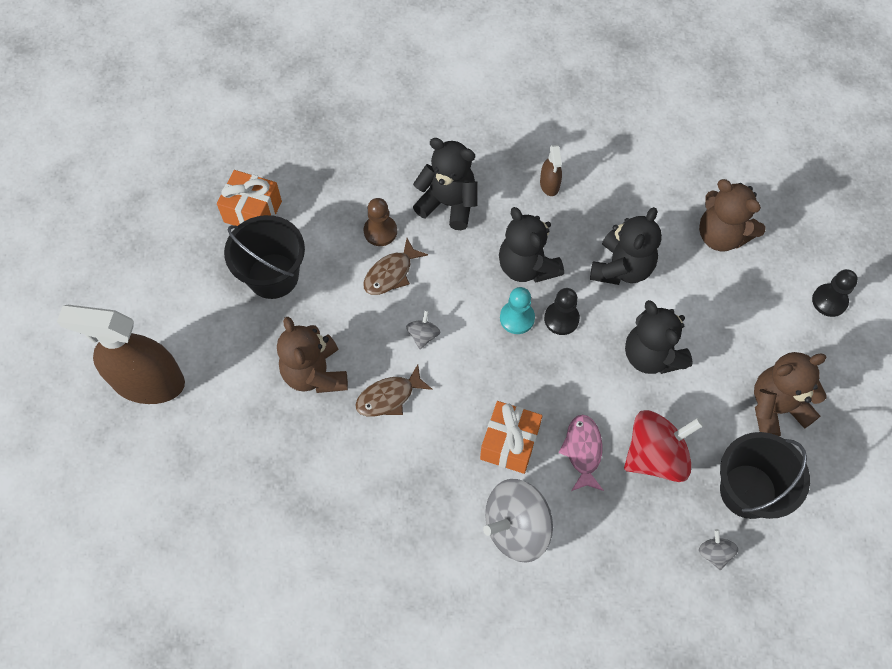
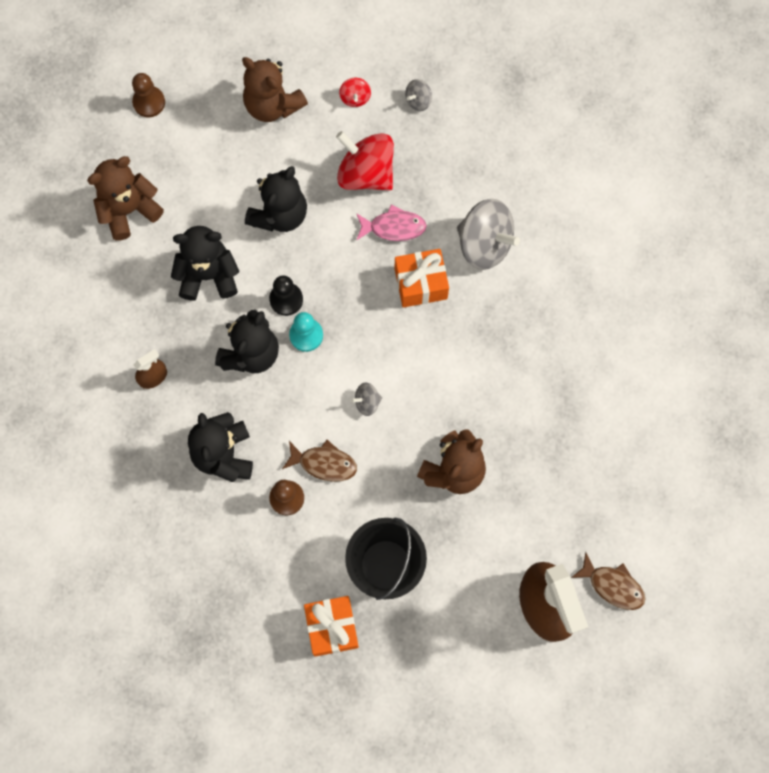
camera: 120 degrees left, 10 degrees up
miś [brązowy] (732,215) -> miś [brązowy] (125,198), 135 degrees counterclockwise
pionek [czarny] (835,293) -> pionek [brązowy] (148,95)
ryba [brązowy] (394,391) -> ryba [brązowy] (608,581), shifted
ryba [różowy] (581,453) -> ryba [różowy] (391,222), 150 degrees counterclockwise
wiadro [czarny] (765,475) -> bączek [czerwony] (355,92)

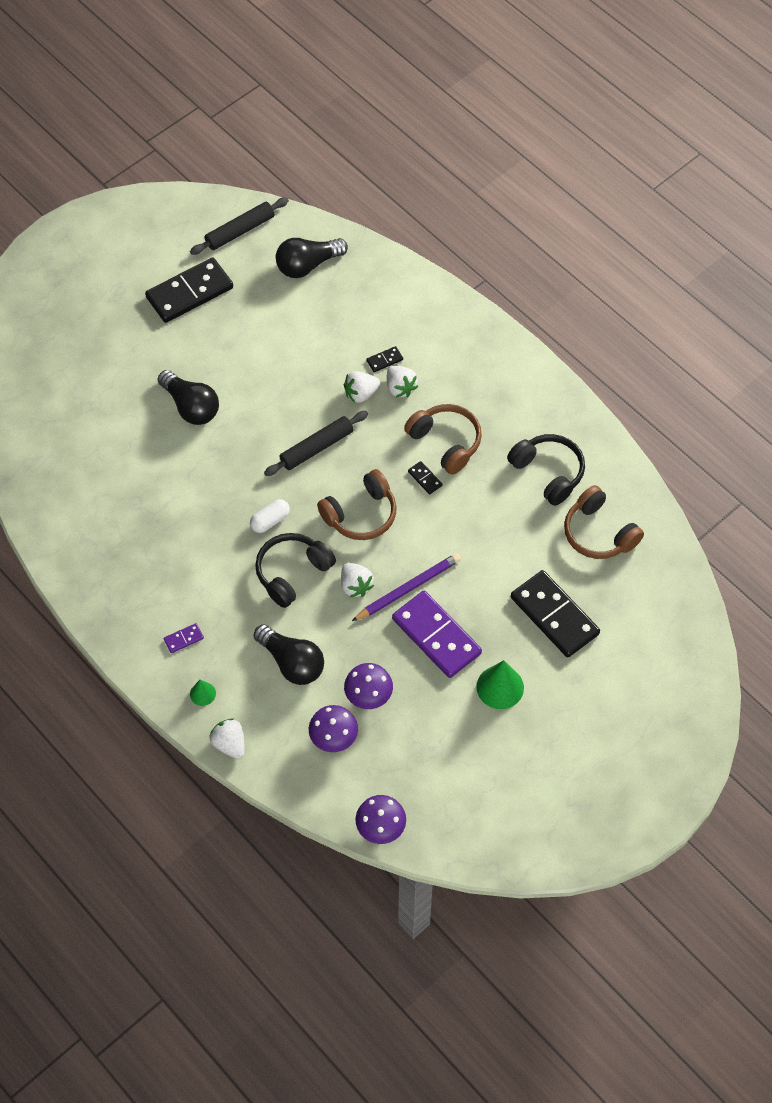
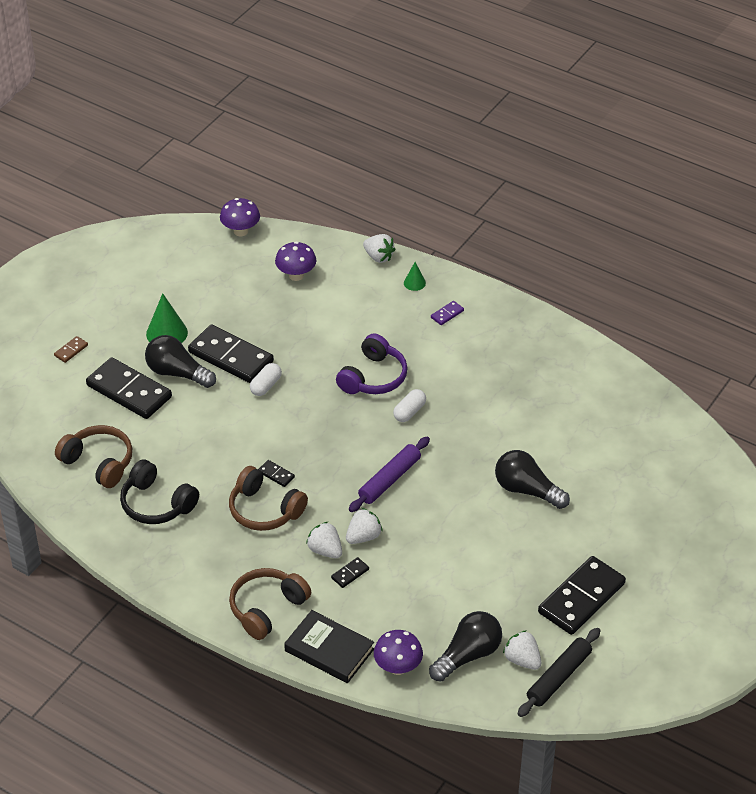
camera: 165 degrees right, 15 degrees down
wałek do ciasta [czarny] (316,443) -> wałek do ciasta [fioletowy] (389,474)
słuchawki [brązowy] (357,504) -> słuchawki [brązowy] (270,604), shifted
słuchawki [czarny] (295,570) -> słuchawki [fioletowy] (372,364)
ołówek [fioletowy] (406,587) -> kapsułka [biały] (266,379)
truskawka [biały] (357,580) -> truskawka [biały] (522,650), shifted
kostka domina [fioletowy] (437,634) -> kostka domina [czarny] (231,353)
żarówka [czarny] (288,654) -> żarówka [czarny] (180,361), shifted
grzyb [fioletowy] (368,686) -> grzyb [fioletowy] (398,652), shifted
none -> kostka domina [brązowy] (71,349)
none -> książka [czarny] (329,646)

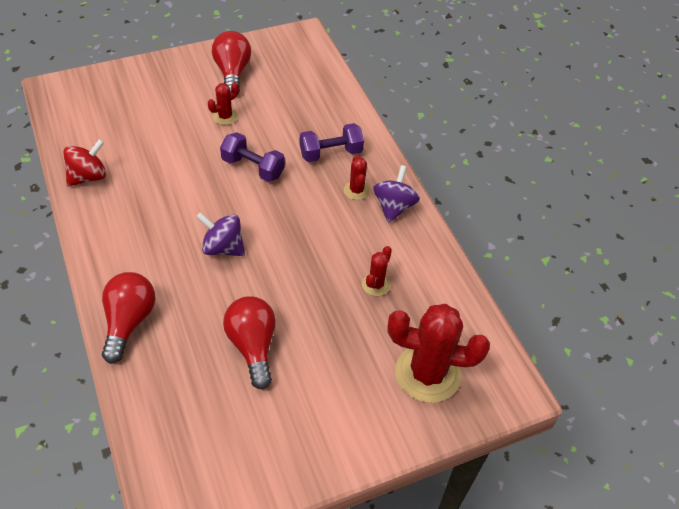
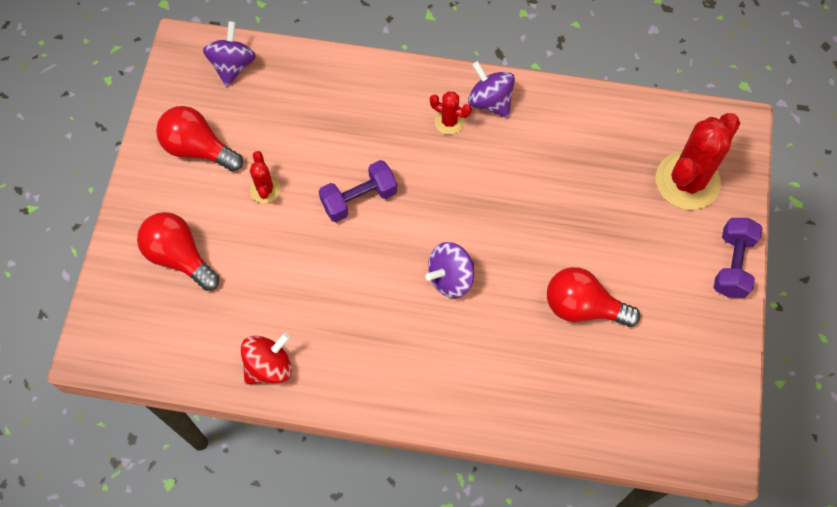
camera: 55 degrees left, 15 degrees up
hantel [fioletowy] (332,142) -> hantel [fioletowy] (738,258), shifted
bączek [czerwony] (84,163) -> bączek [czerwony] (266,359), 60 degrees clockwise
kaktus [czerwony] (377,271) -> none
żarówka [czerwony] (128,318) -> żarówka [czerwony] (178,251), shifted
none -> bączek [fioletowy] (229,53)

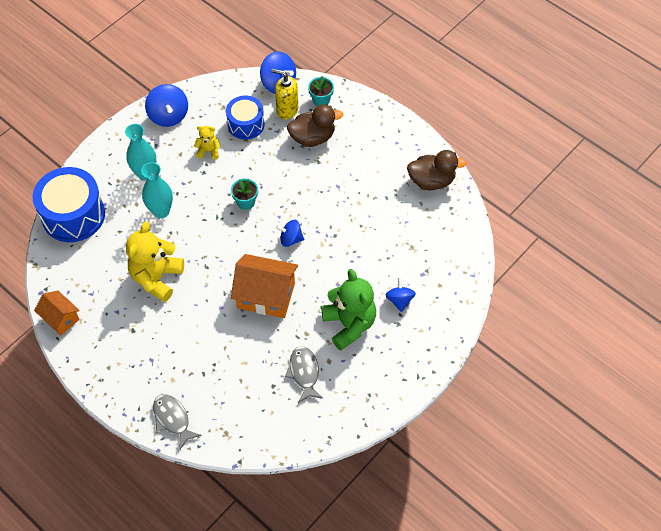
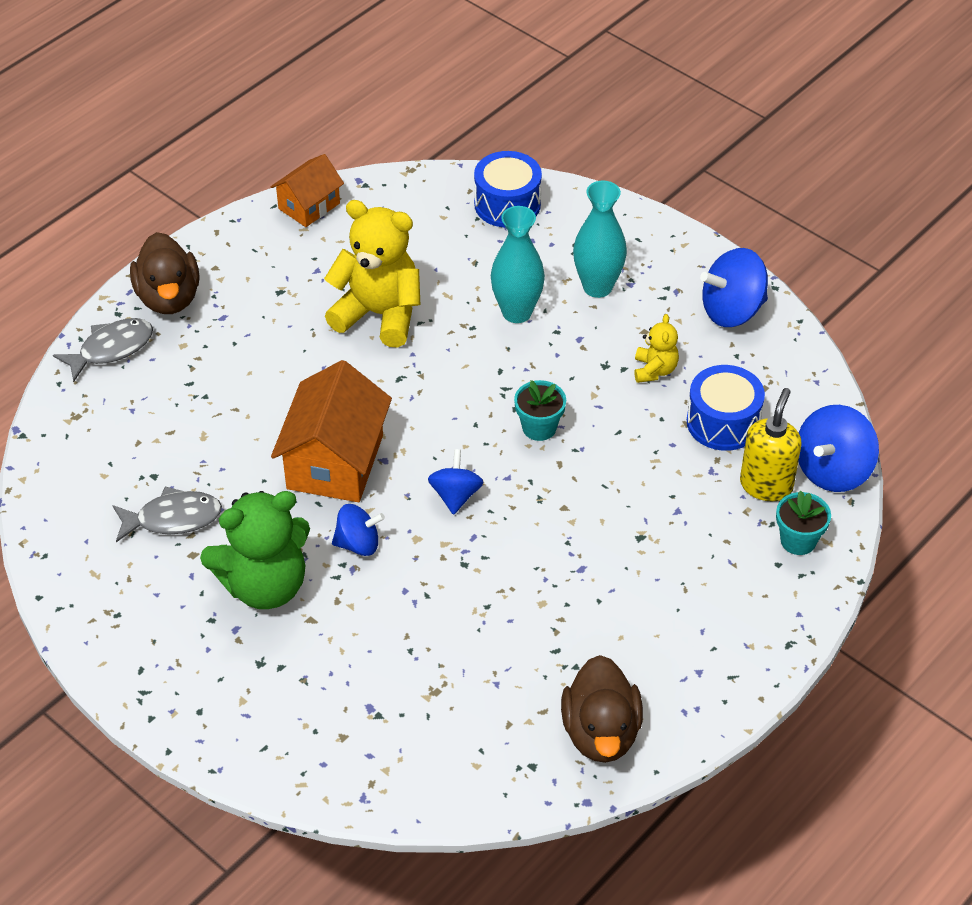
camera: 90 degrees right, 10 degrees down
kaczka [brązowy] (315,125) -> kaczka [brązowy] (165,273), shifted
bęben [niebieski] (69,204) -> bęben [niebieski] (508,189), x0.62
bączek [niebieski] (401,294) -> bączek [niebieski] (358,530), shifted

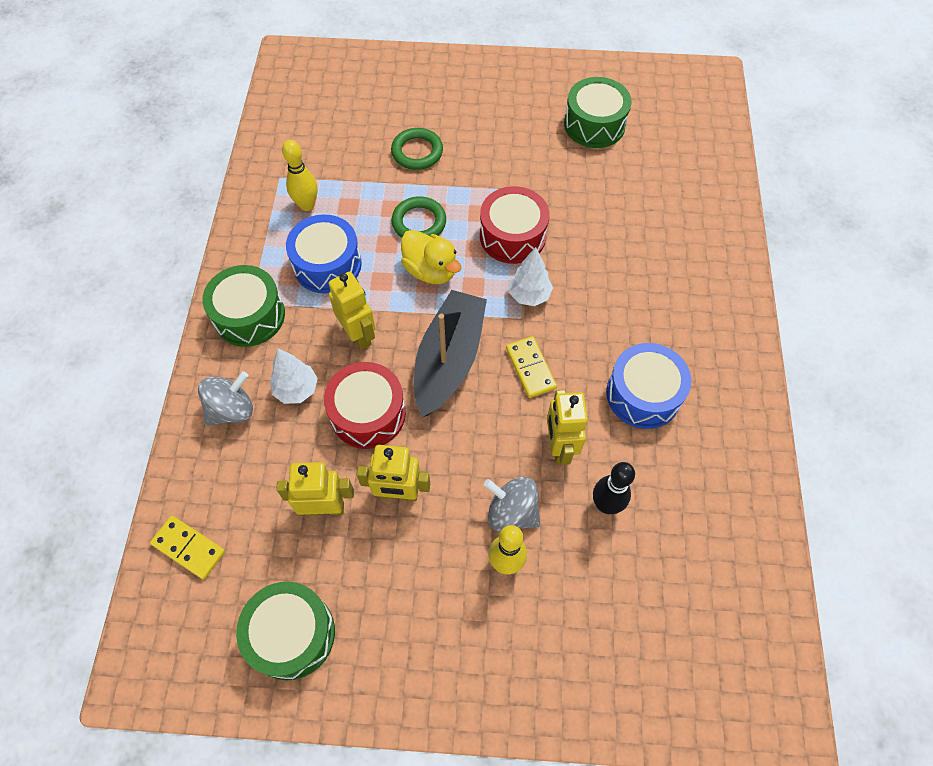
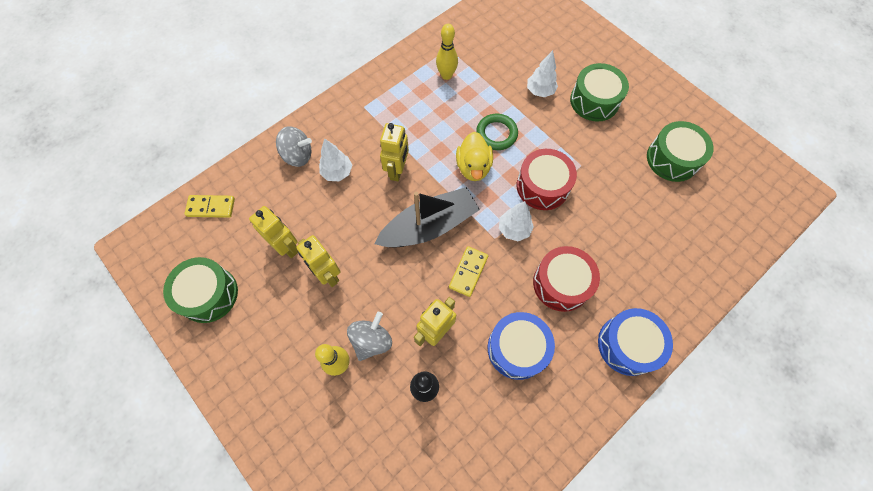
camera: 45 degrees right, 5 degrees up
pierścień [zielony] (417,149) -> drzewko [biały] (542,74)
bęben [niebieski] (324,253) -> bęben [niebieski] (635,342), shifted
bęben [zielony] (243,306) -> bęben [zielony] (599,92), shifted
bęben [czerwony] (365,405) -> bęben [czerwony] (566,279), shifted
bączek [szary] (512,504) -> bączek [szary] (369,336), 45 degrees clockwise
kostka domina [żółty] (187,548) -> kostka domina [żółty] (209,206), 75 degrees counterclockwise

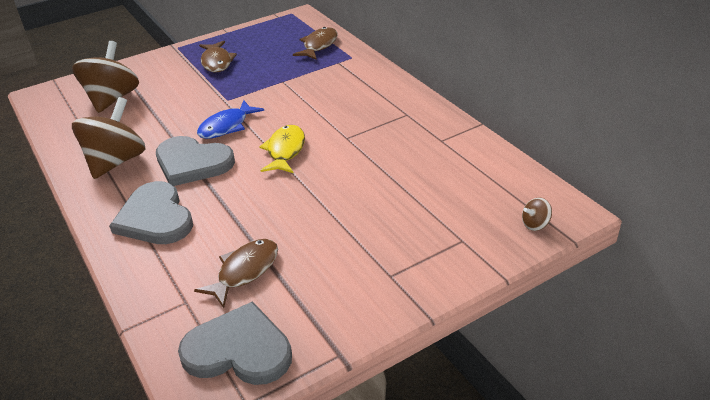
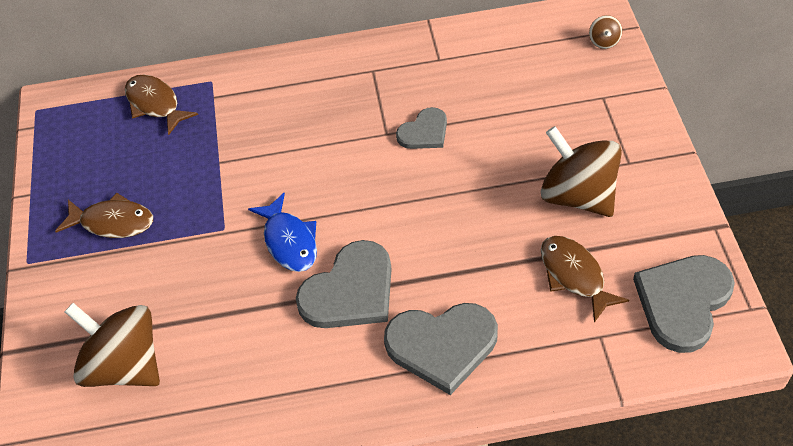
camera: 65 degrees left, 15 degrees up
bączek [brązowy] (109,138) -> bączek [brązowy] (581,171), shifted
ryba [żółty] (282,149) -> none
none -> serce [szary] (421,128)

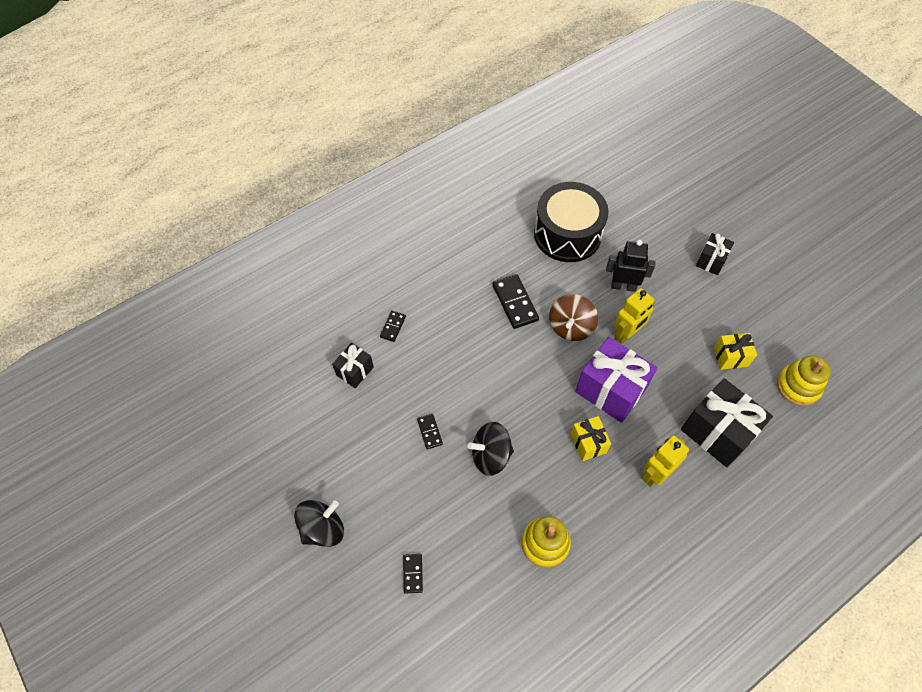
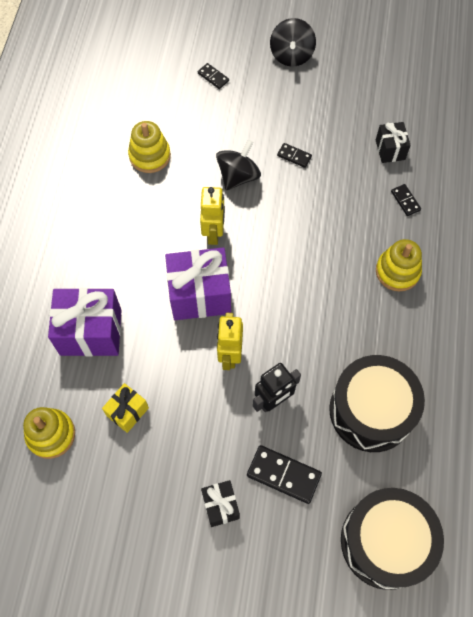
camera: 135 degrees right, 5 degrees up
kostka domina [czarny] (515,301) -> kostka domina [czarny] (284,474), shifted
bączek [brązowy] (573,317) -> none
prezent [czarny] (727,422) -> prezent [fioletowy] (84,322)
prezent [żółty] (591,438) -> none
robot [żółty] (665,461) -> robot [żółty] (212,216), shifted
none -> zabawka nakładanka [żółty] (399,265)
none -> bęben [czarny] (392,539)

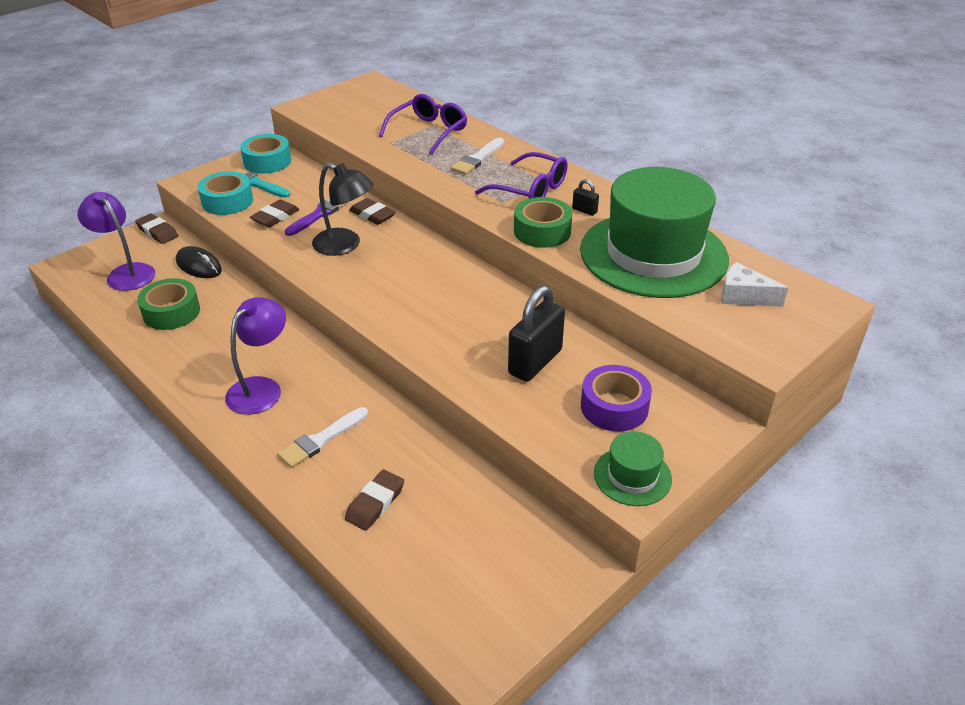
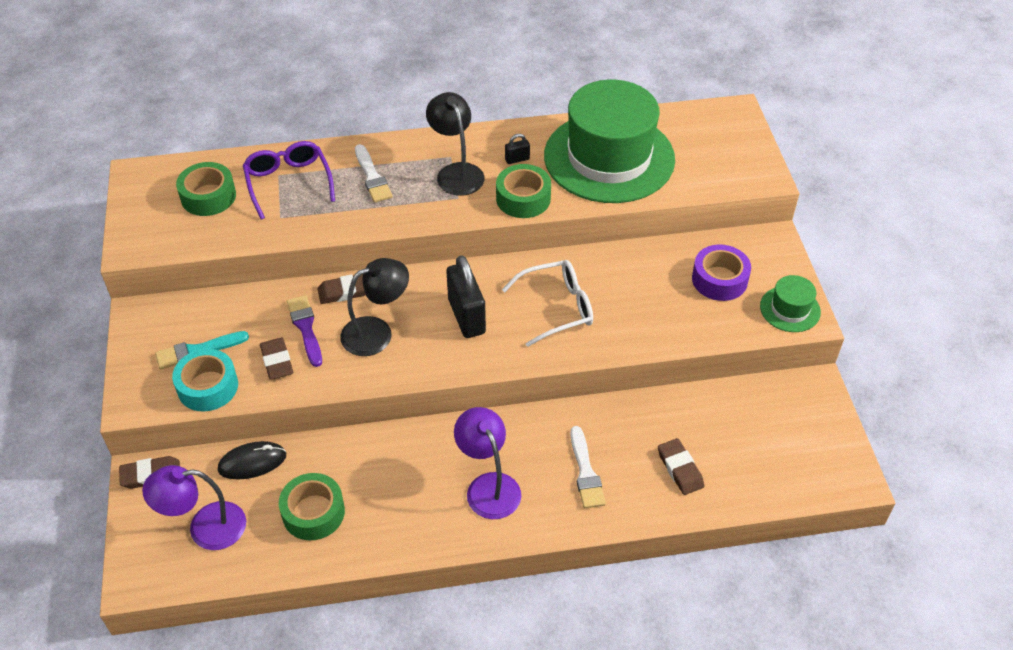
camera: 55 degrees left, 10 degrees up
taśma klejąca [turkusowy] (265,154) -> none
okulary [fioletowy] (521,175) -> lampka [czarny] (455,144)
ser [biały] (754,284) -> none
kłódka [czarny] (536,334) -> kłódka [czarny] (466,296), shifted
none -> taśma klejąca [zielony] (206,189)
none -> okulary [biały] (547,303)

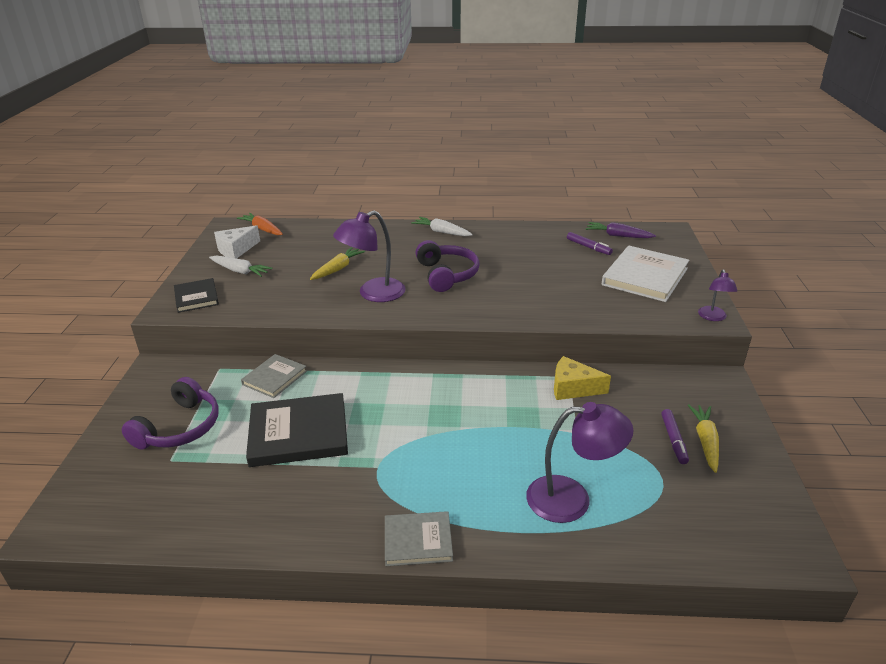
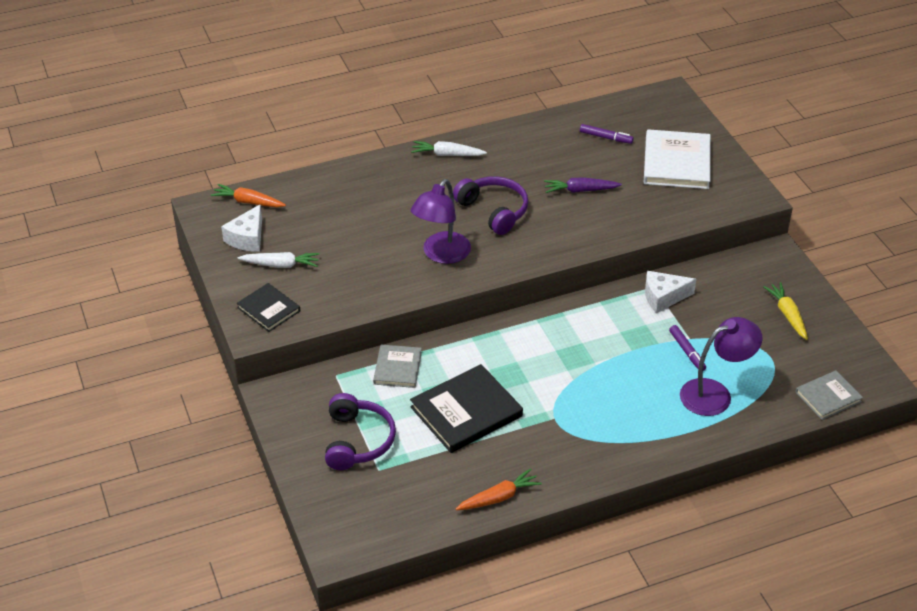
camera: 25 degrees left, 10 degrees up
marchewka [fioletowy] (621,230) -> marchewka [fioletowy] (583,185), shifted
marchewka [żółty] (337,263) -> none
lampka [fioletowy] (717,295) -> none
ser [żółty] (582,378) -> ser [biały] (670,292)
flamaster [fioletowy] (675,436) -> flamaster [fioletowy] (687,348), shifted
książka [szary] (419,538) -> książka [szary] (829,395), shifted
none -> marchewka [pomarańczowy] (499,489)

